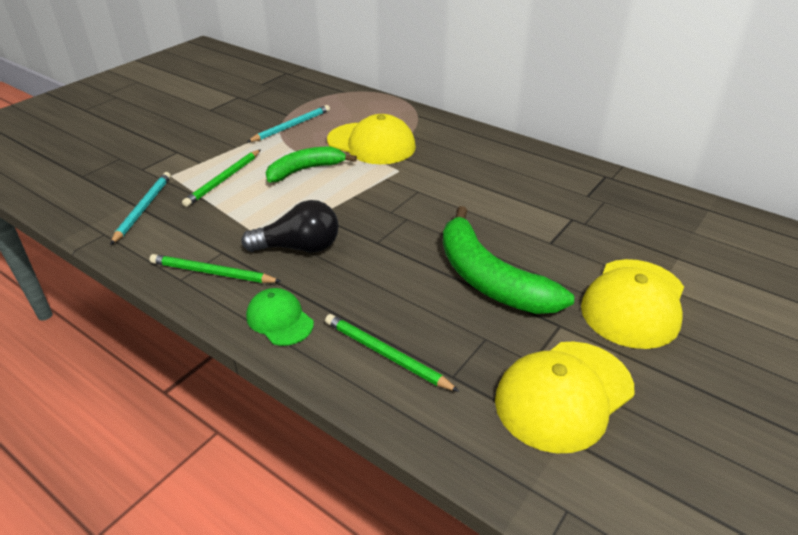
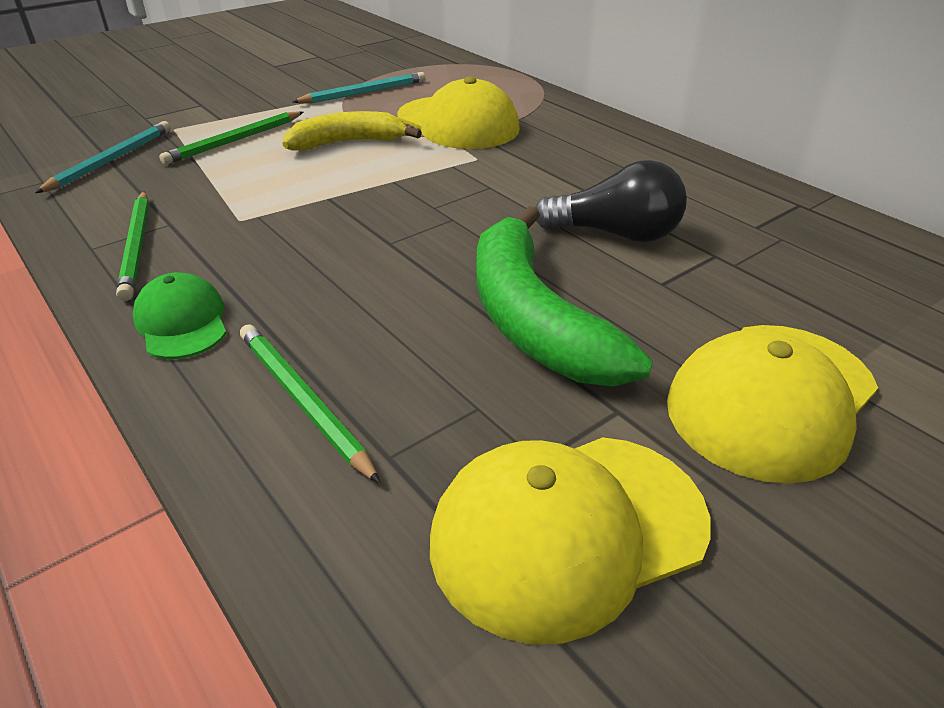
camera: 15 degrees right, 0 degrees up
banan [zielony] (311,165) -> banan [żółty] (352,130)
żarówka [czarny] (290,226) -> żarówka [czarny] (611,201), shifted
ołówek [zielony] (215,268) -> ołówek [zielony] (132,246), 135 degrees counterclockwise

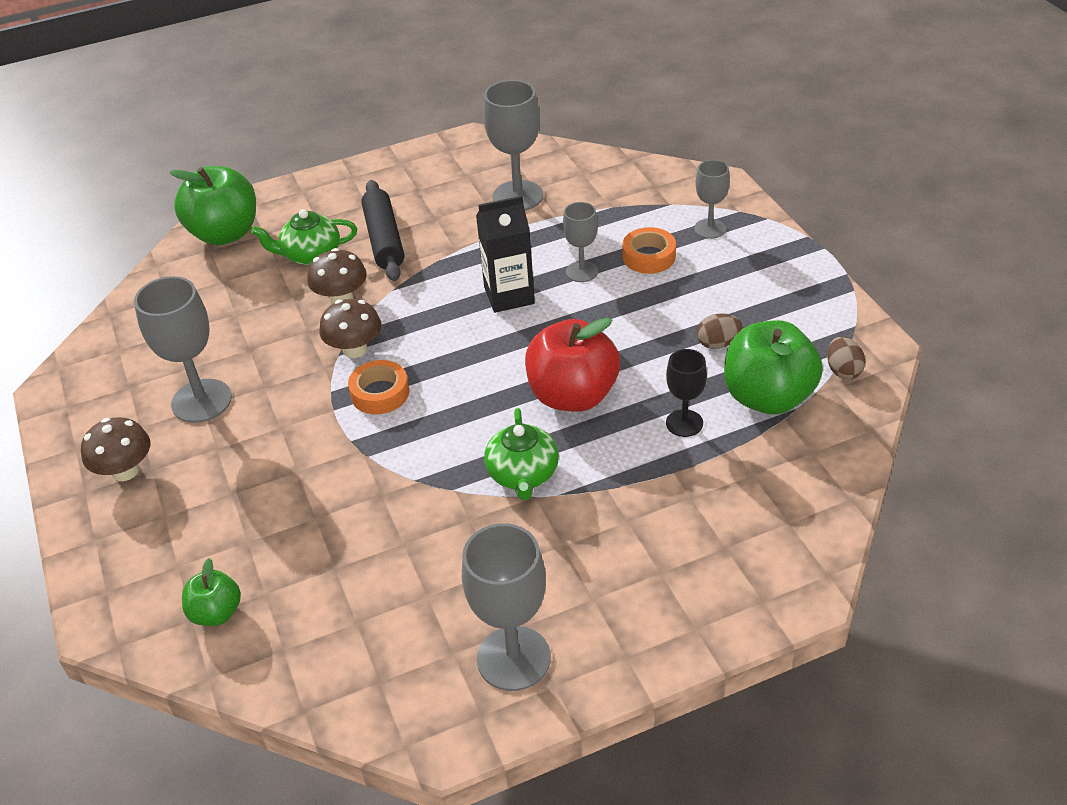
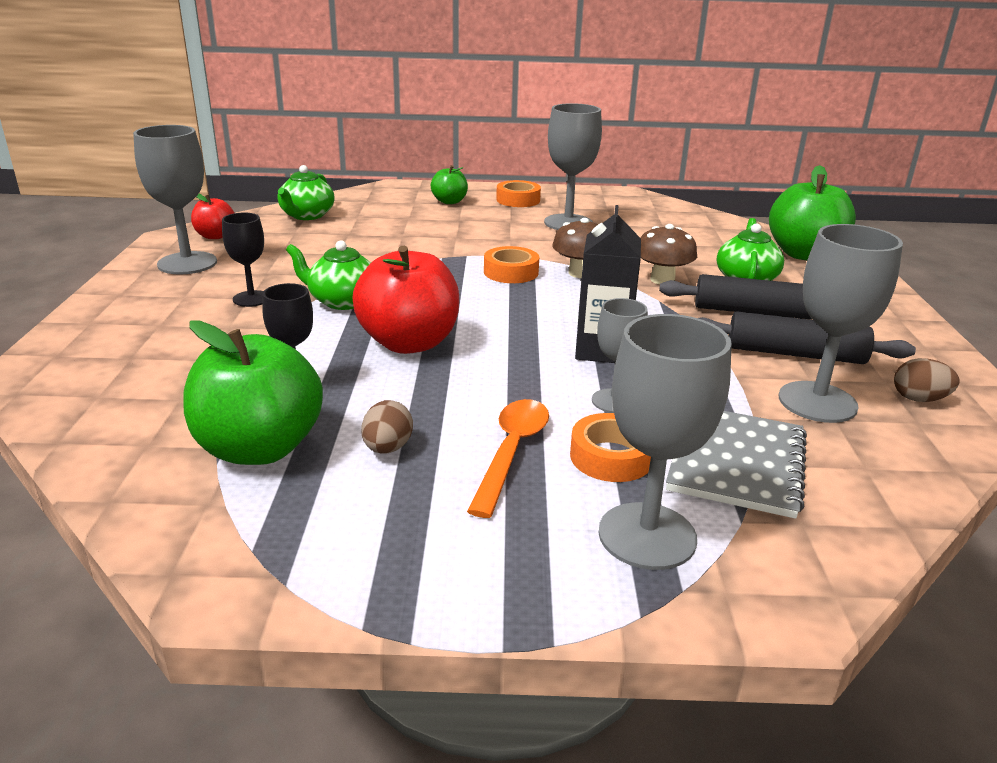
camera: 110 degrees right, 15 degrees down
kielich [szary] (712,199) -> kielich [szary] (665,442), x1.70
jajko [brązowy] (846,358) -> jajko [brązowy] (926,380), shifted
grzyb [brązowy] (115,449) -> taśma klejąca [pomarańczowy] (518,193)
jabłko [zielony] (211,592) -> jabłko [zielony] (449,184), shifted
none -> imbryk [zielony] (306,192)
none -> jabłko [czerwony] (212,216)
none -> kielich [czarny] (243,260)
none -> wałek do ciasta [czarny] (807,337)
none -> łyżka [pomarańczowy] (508,458)
none -> zeszyt [szary] (736,465)

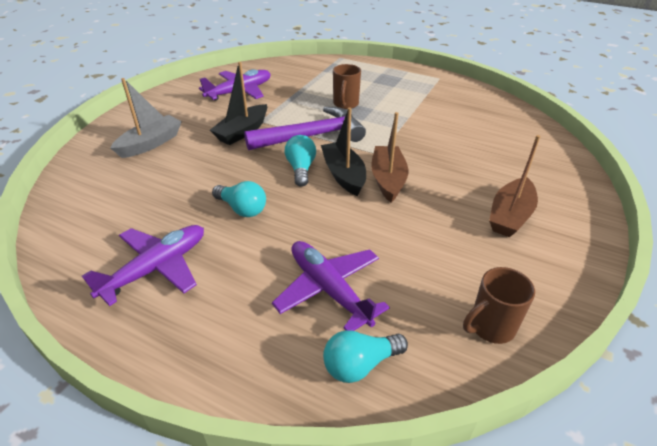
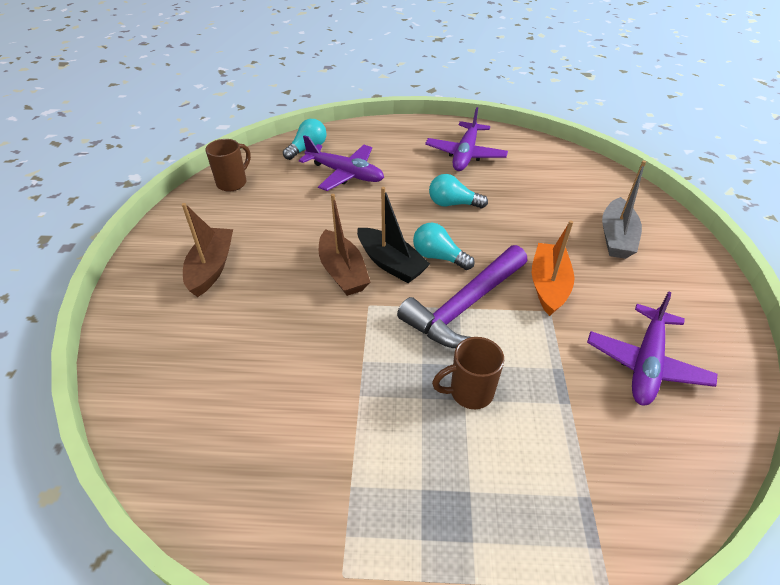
camera: 155 degrees right, 5 degrees up
łódka [czarny] (238,103) -> łódka [pomarańczowy] (553,268)
kubek [brązowy] (347,86) -> kubek [brązowy] (468,373), 90 degrees counterclockwise
żarówka [turkusowy] (300,161) -> żarówka [turkusowy] (444,246), 150 degrees clockwise

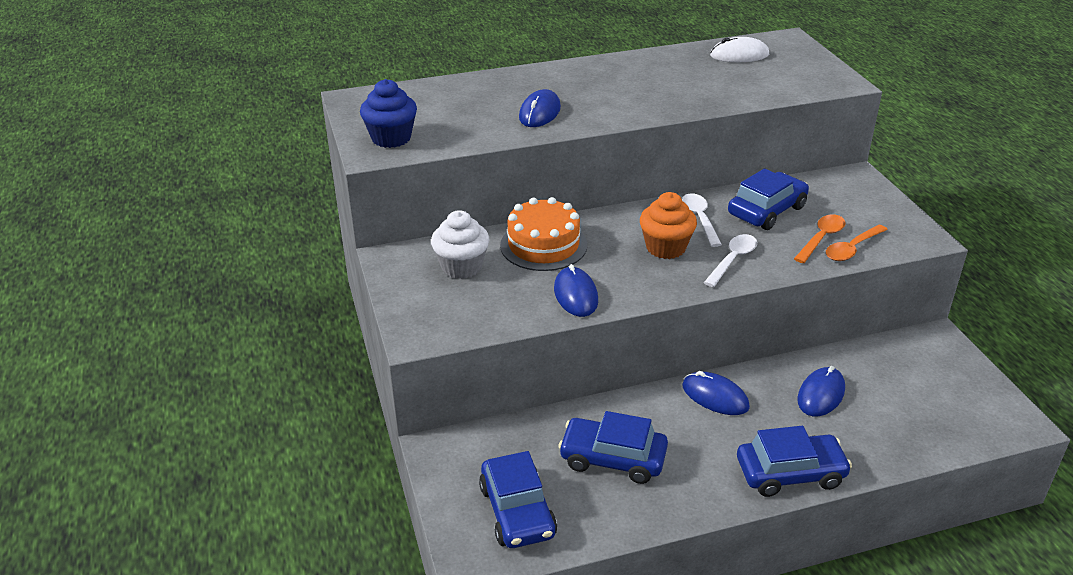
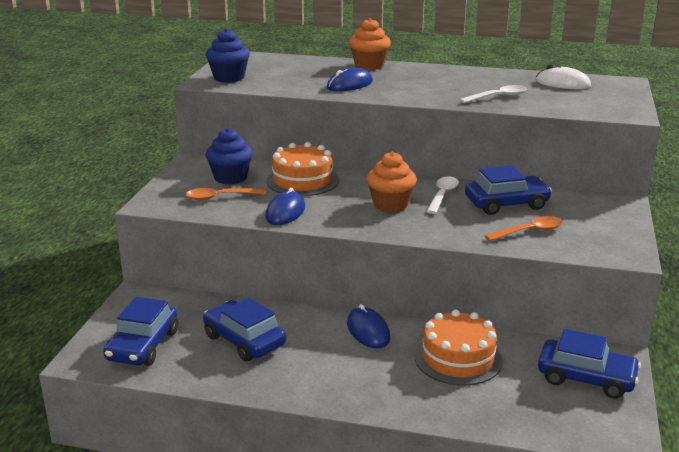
camera: 30 degrees right, 10 degrees down
muffinka [biały] (460,244) -> muffinka [niebieski] (229,156)
łyżka [pomarańczowy] (857,243) -> łyżka [pomarańczowy] (226,194), shifted
łyżka [biały] (730,260) -> łyżka [biały] (493,94), shifted
myszka [niebieski] (821,391) -> tort [pomarańczowy] (458,347)
samochód [niebieski] (794,461) -> samochód [niebieski] (589,364), shifted
none -> muffinka [pomarańczowy] (370,44)

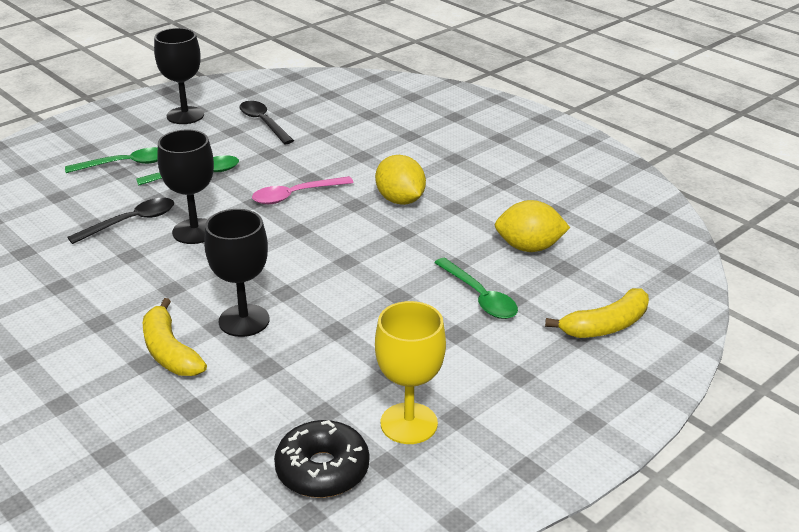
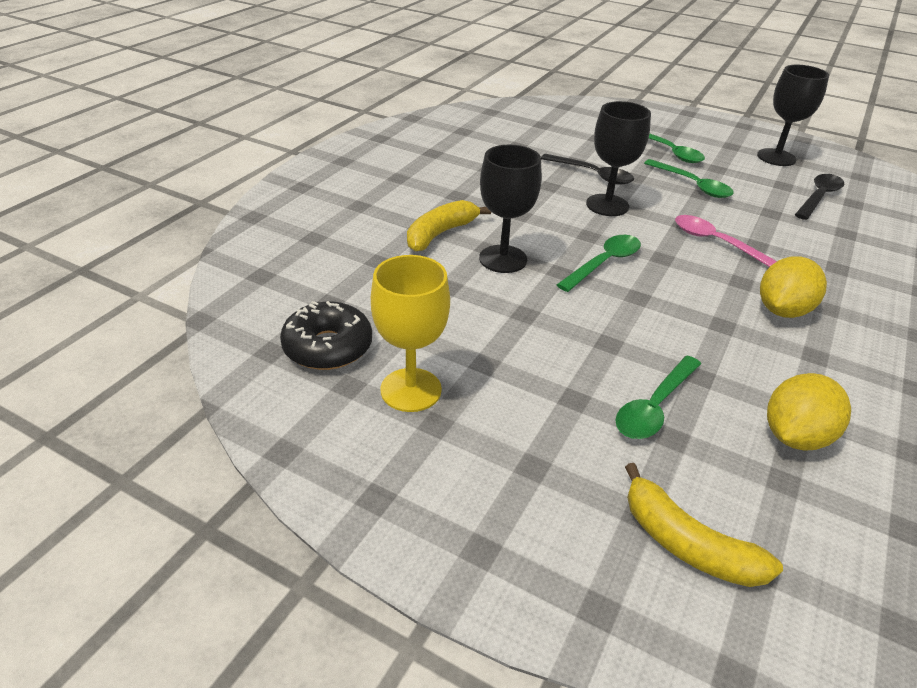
camera: 70 degrees right, 5 degrees up
cytryna [żółty] (532,226) -> cytryna [żółty] (809,411), 60 degrees clockwise
none -> łyżka [zielony] (599,263)

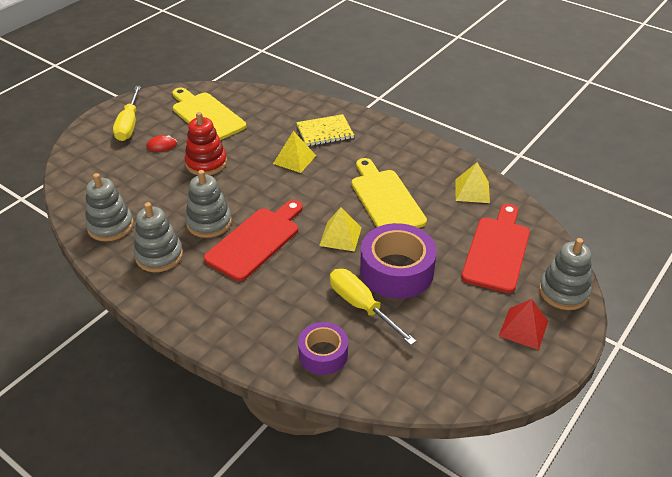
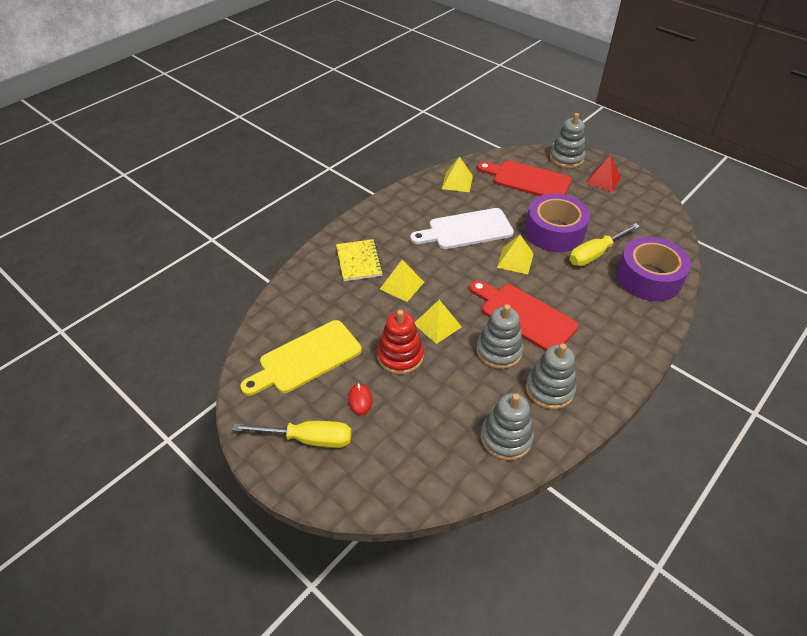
camera: 85 degrees left, 5 degrees up
deska do krojenia [żółty] (389,193) -> deska do krojenia [biały] (462,228)
taśma klejąca [fioletowy] (323,348) -> taśma klejąca [fioletowy] (654,269), x1.66
none -> piramida [żółty] (438,322)

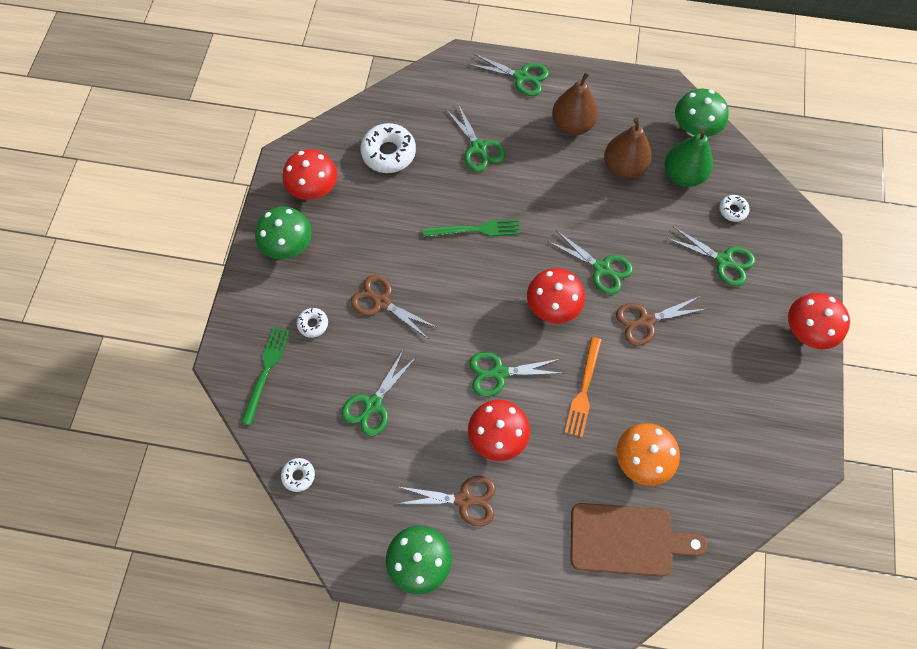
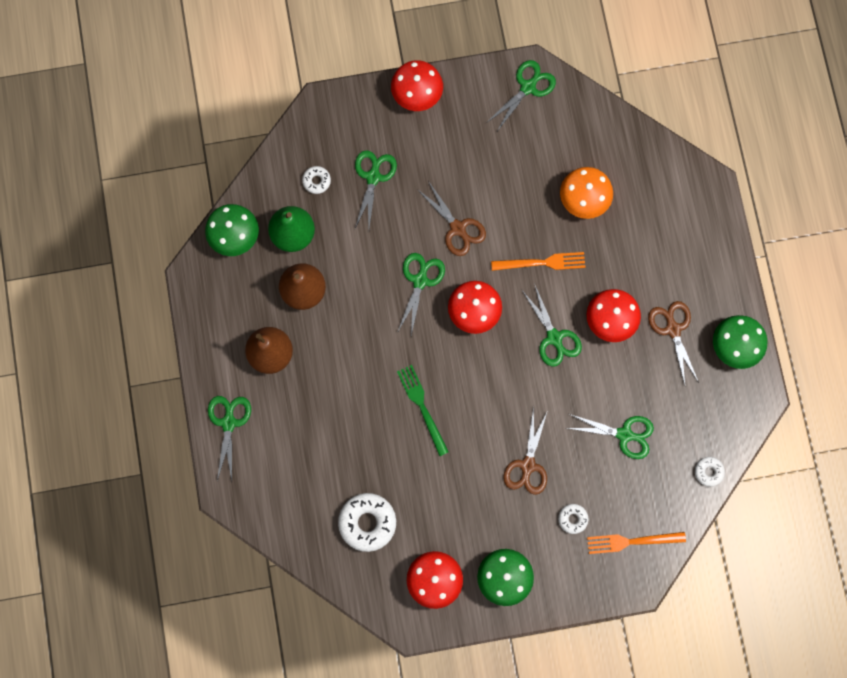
camera: 110 degrees left, 10 degrees up
nożyczki [zielony] (476,138) -> nożyczki [zielony] (521,95), shifted
widelec [zielony] (265,376) -> widelec [pomarańczowy] (636,543)
deska do krojenia [brązowy] (638,540) -> none

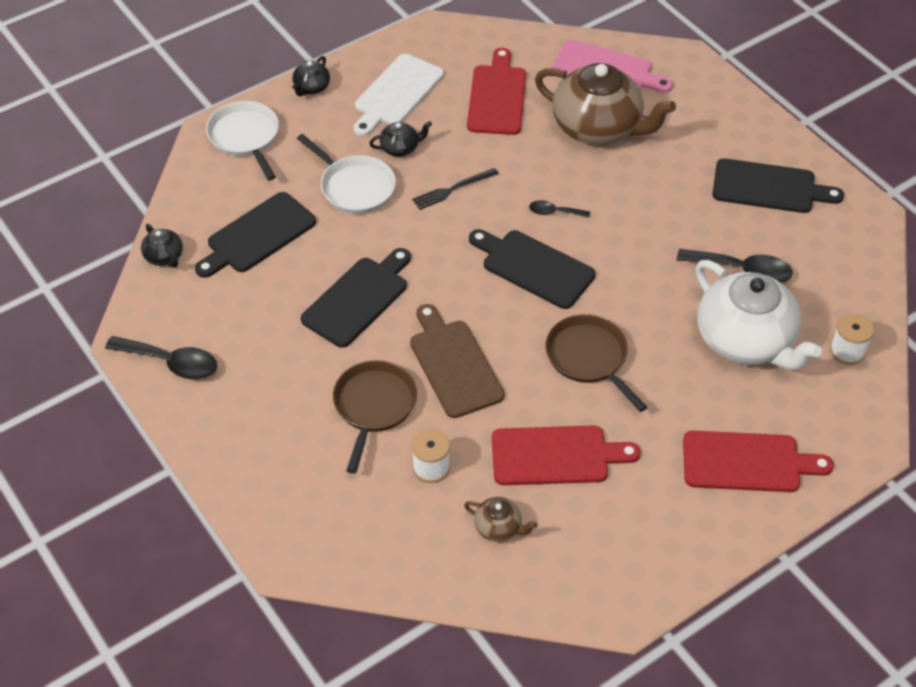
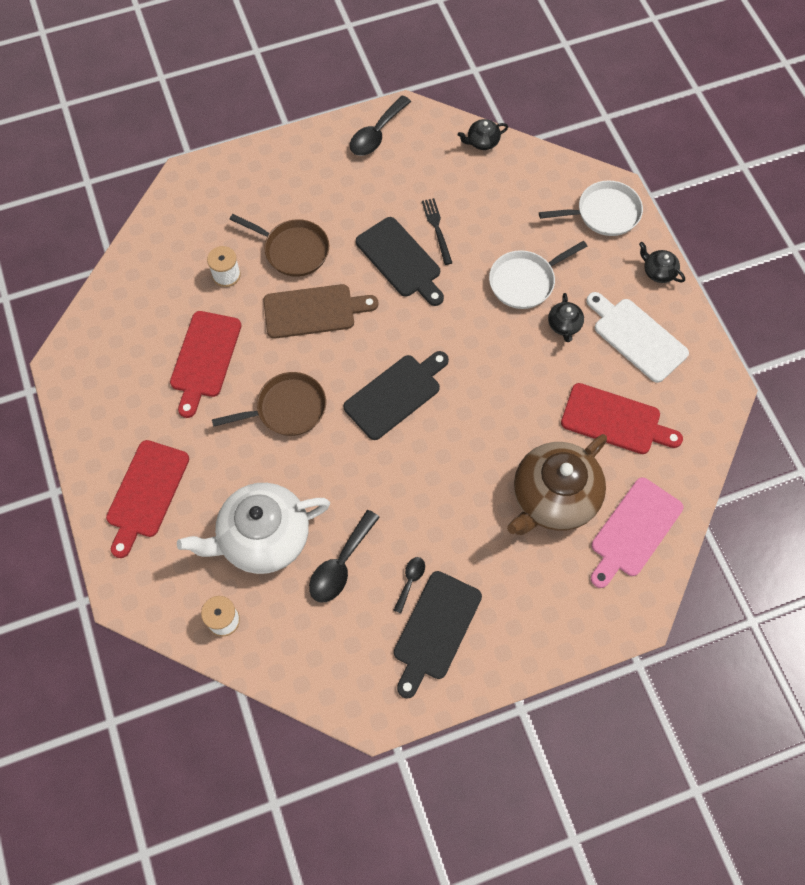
camera: 105 degrees right, 15 degrees up
widelec [czarny] (455,189) -> widelec [czarny] (437,231), shifted
deska do krojenia [czarny] (255,235) -> none
łyżka [czarny] (559,209) -> łyżka [czarny] (409,585), shifted
imbryk [brązowy] (501,519) -> none

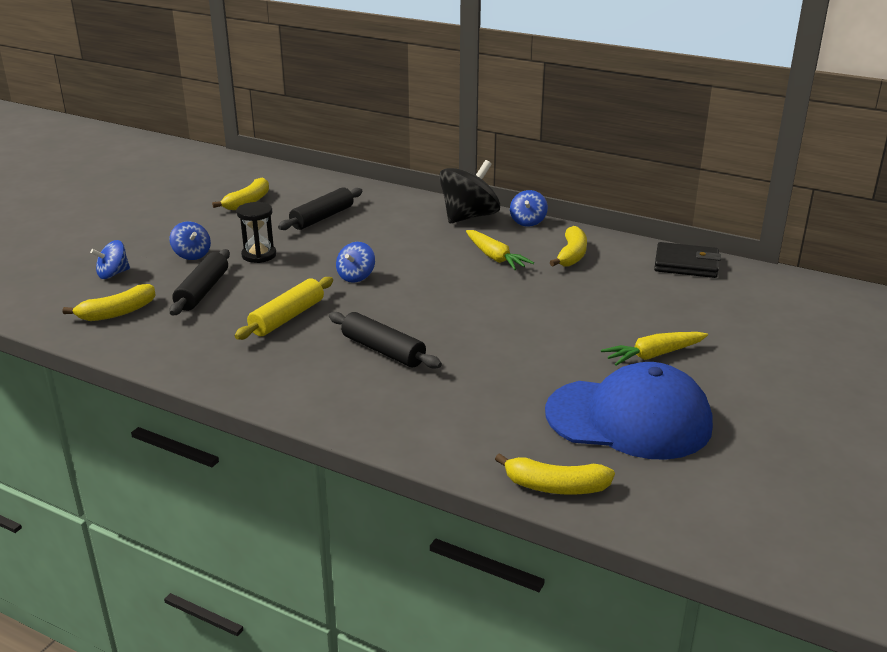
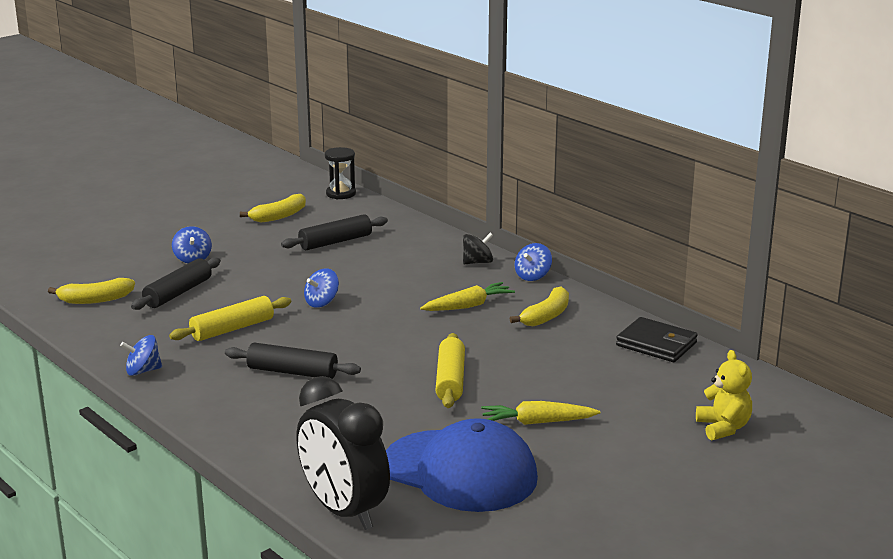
camera: 20 degrees right, 5 degrees down
bączek [czarny] (469,191) -> bączek [czarny] (478,248), x0.54
klepsydra [czarny] (256,232) -> klepsydra [czarny] (340,173), shifted
marchewka [żółty] (500,250) -> marchewka [żółty] (467,296), 105 degrees counterclockwise
bączek [niebieski] (110,259) -> bączek [niebieski] (141,355), shifted
wałek do ciasta [czarny] (385,340) -> wałek do ciasta [czarny] (293,361), 45 degrees counterclockwise
banan [żółty] (555,474) -> budzik [czarny] (343,453)
none -> wałek do ciasta [żółty] (450,370)
none -> miś [żółty] (724,395)

